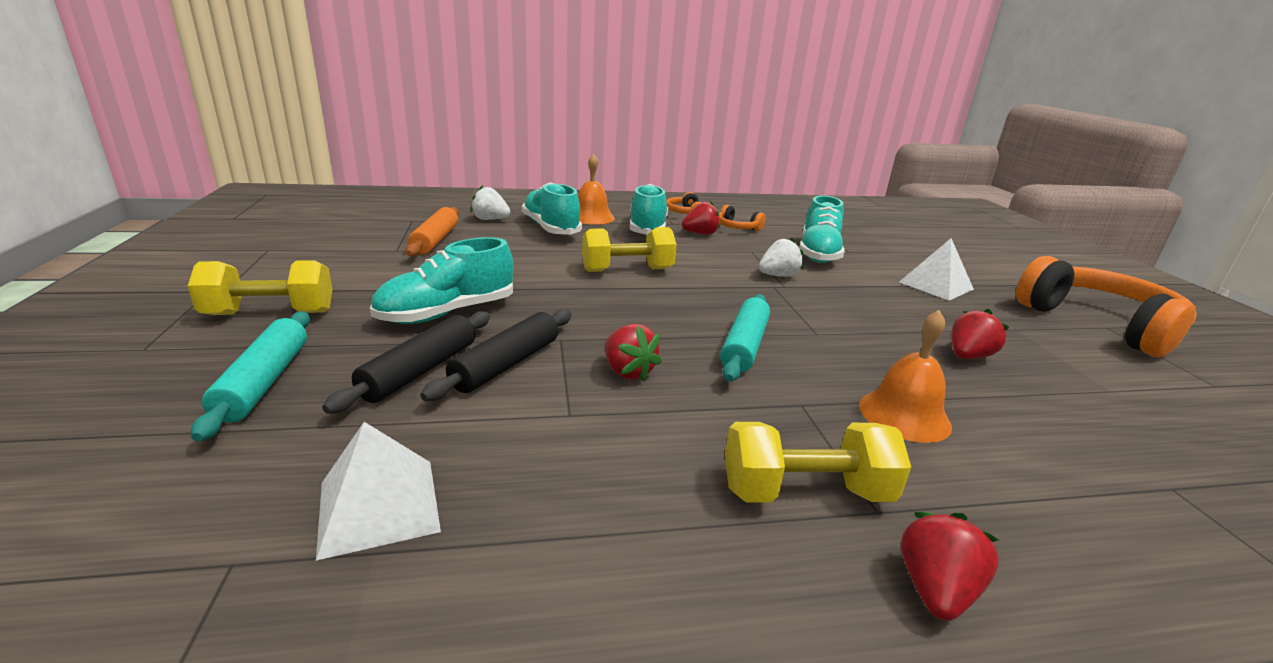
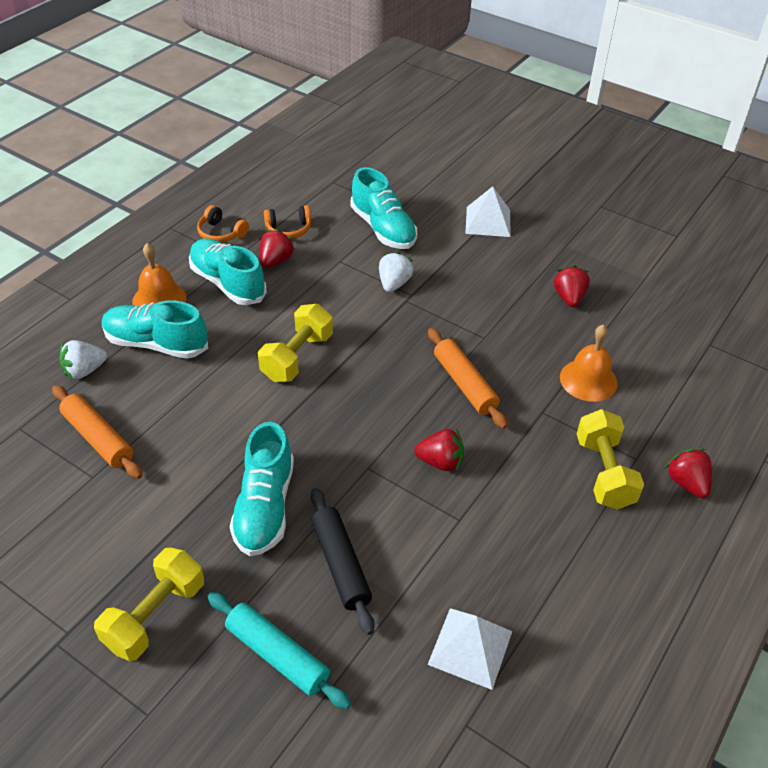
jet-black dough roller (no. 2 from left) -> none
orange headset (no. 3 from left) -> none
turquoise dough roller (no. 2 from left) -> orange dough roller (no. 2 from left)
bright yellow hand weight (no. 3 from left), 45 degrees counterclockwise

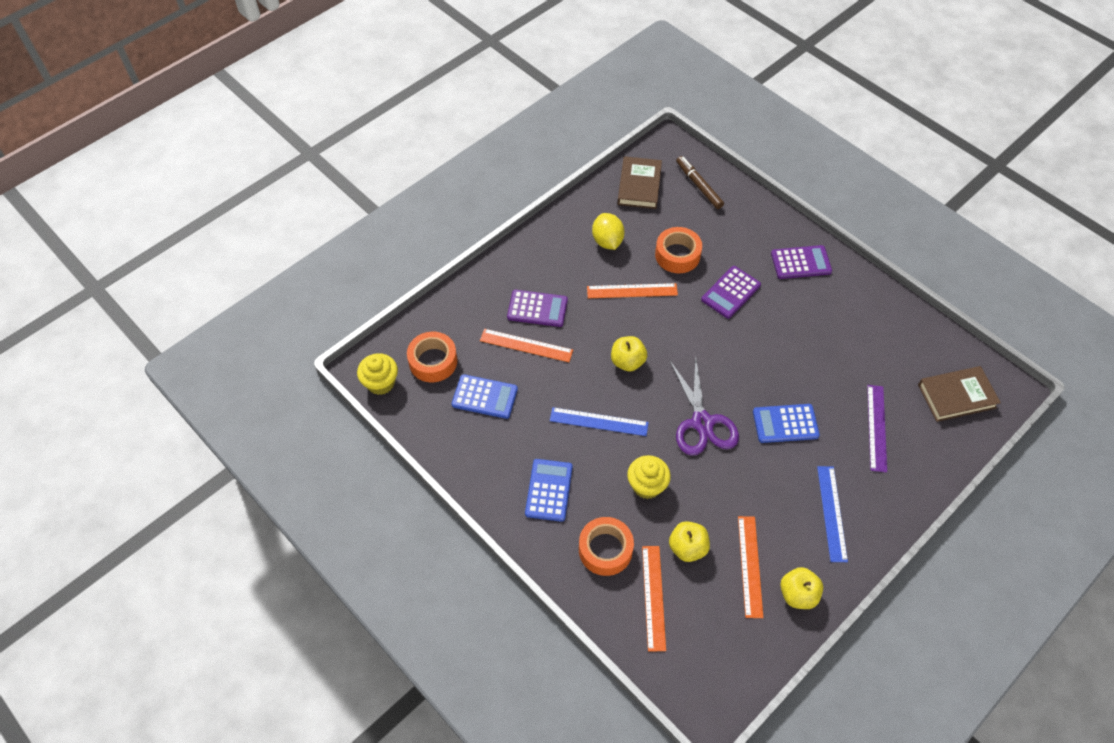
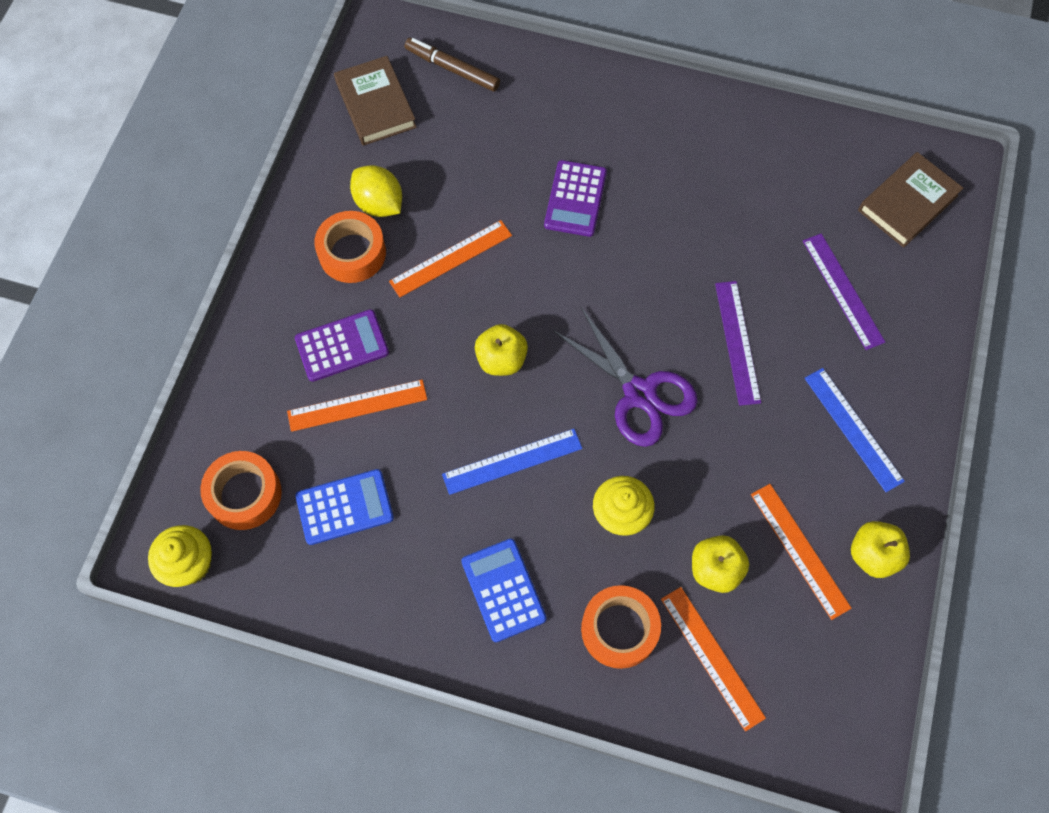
violet calculator (no. 3 from left) -> none
orange roll of tape (no. 3 from left in the first image) -> orange roll of tape (no. 2 from left), shifted
royal blue calculator (no. 3 from left) -> violet straightedge (no. 1 from left)

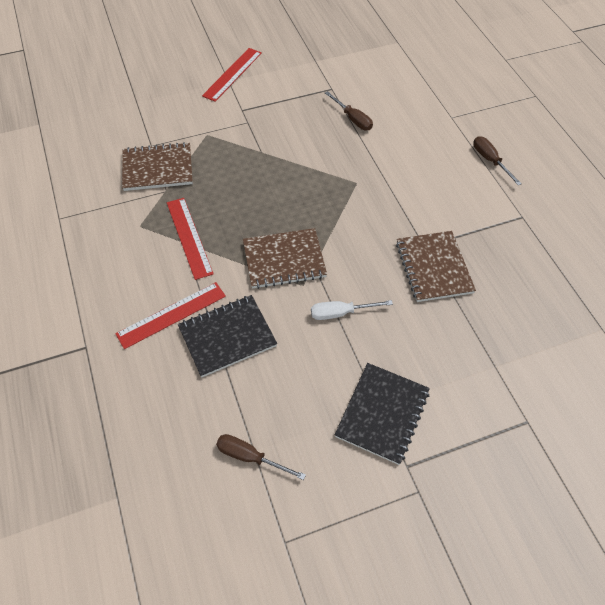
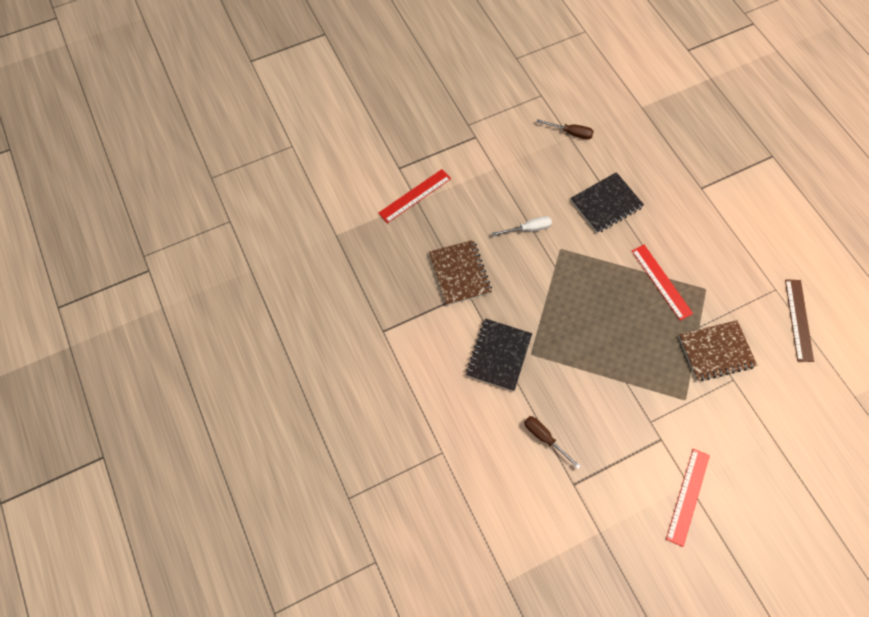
brown notebook (no. 2 from left) -> none
brown screwdriver (no. 3 from left) -> none
none -> brown straightedge
red straightedge (no. 1 from left), shifted
jet-black notebook (no. 2 from left in the first image) -> jet-black notebook (no. 1 from left), shifted

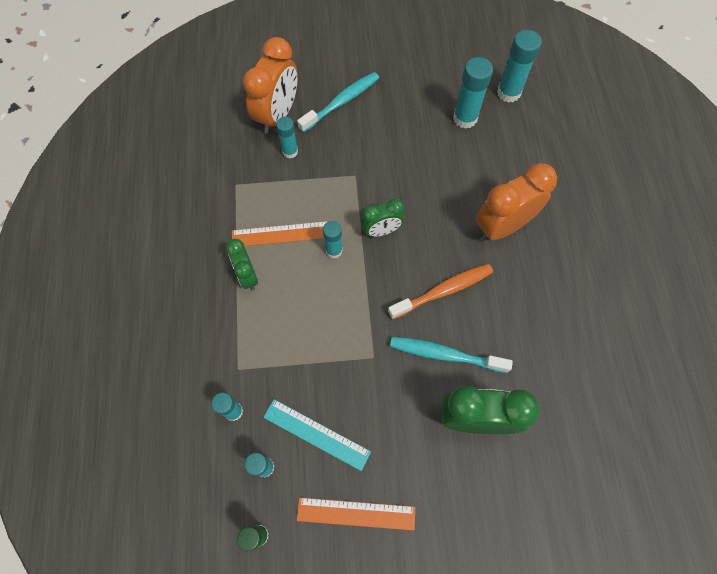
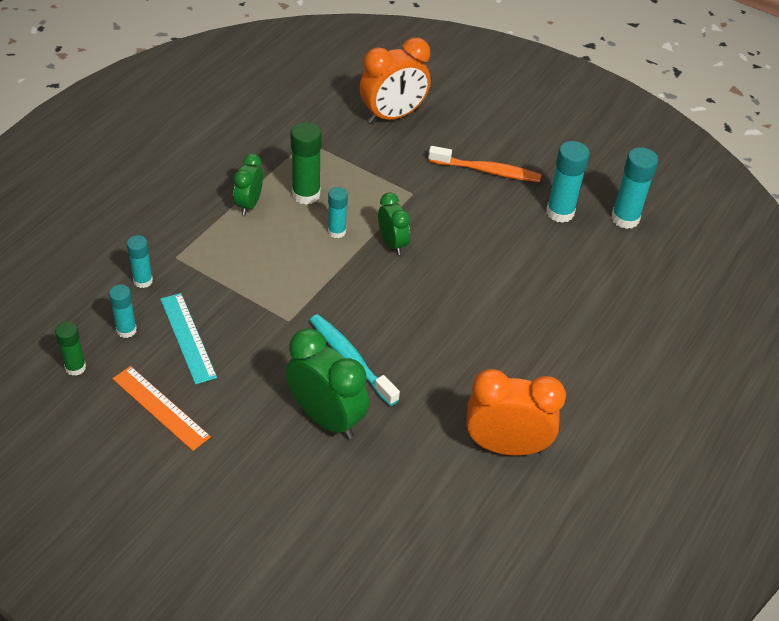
turquoise stick of glue (no. 3 from left) -> none
turquoise dental brush (no. 1 from left) -> none
orange dental brush, shifted
orange bedside clock (no. 2 from left), shifted
orange straightedge (no. 1 from left) -> green stick of glue (no. 2 from left)
green bedside clock (no. 2 from left in the first image) -> green bedside clock (no. 3 from left), 135 degrees counterclockwise

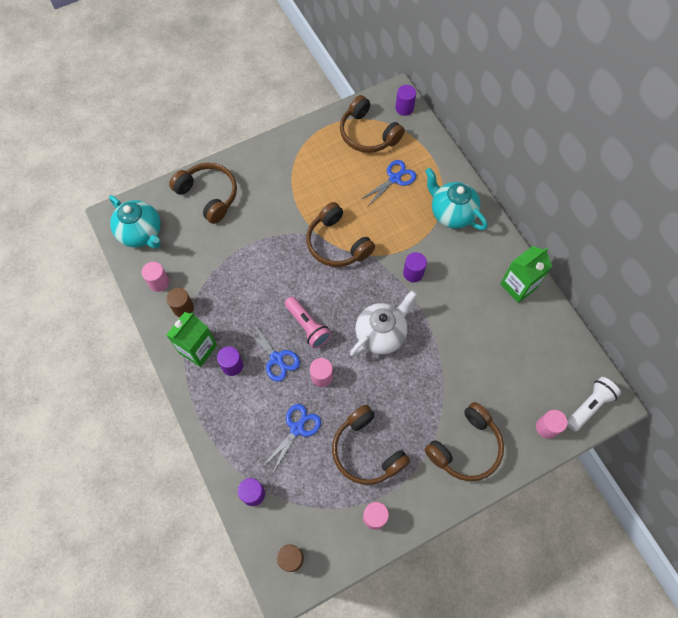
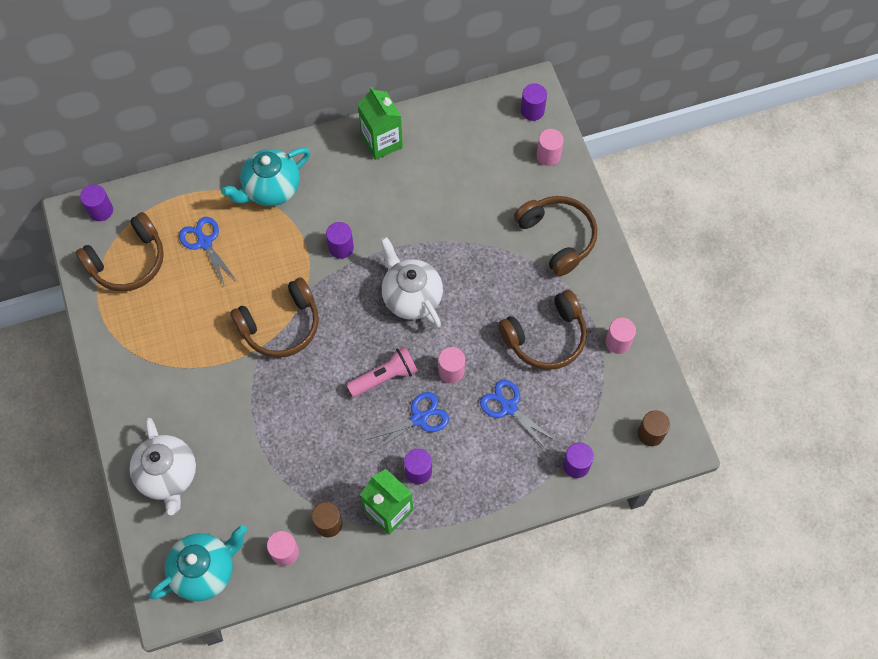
brown headset (no. 1 from left) -> white tea pot (no. 1 from left)
white pocket torch -> violet cylinder (no. 4 from left)

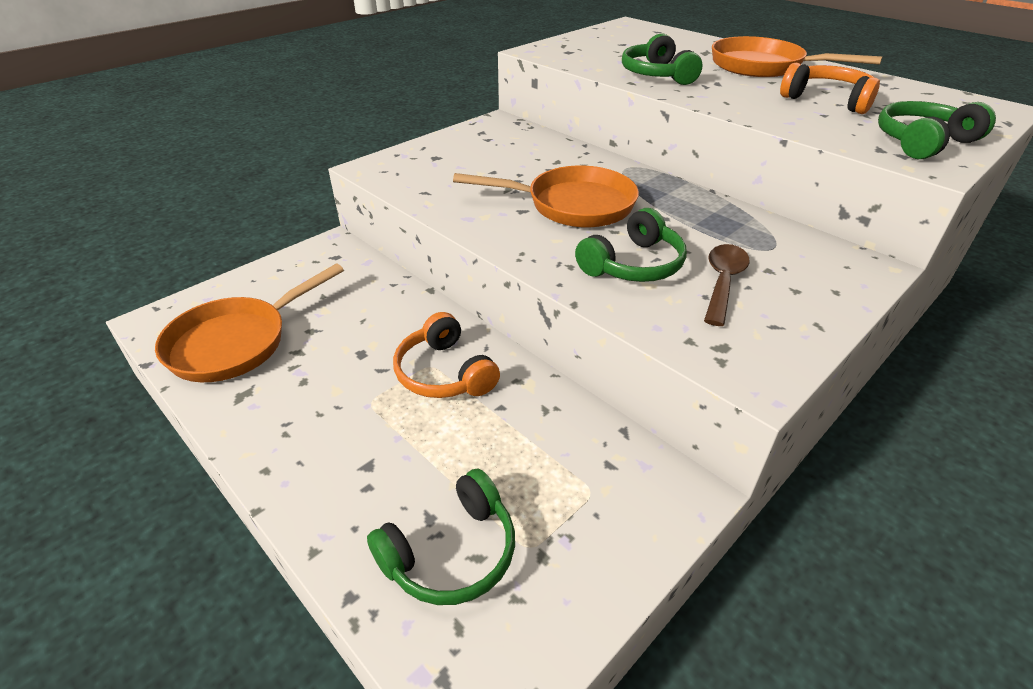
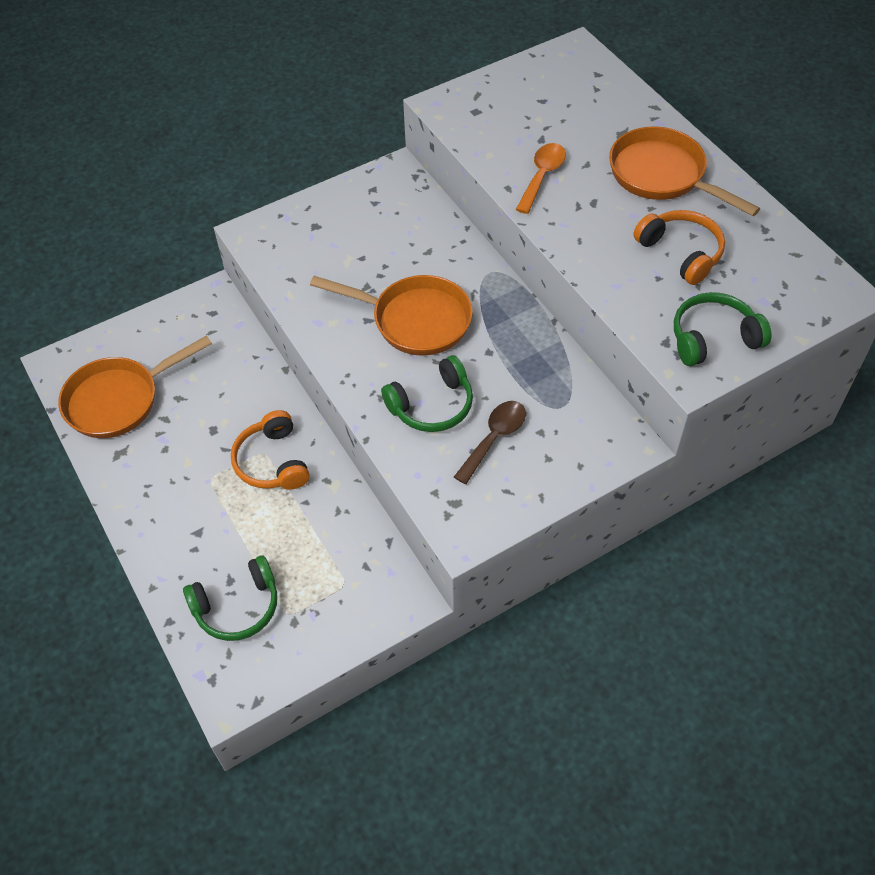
green headset (no. 3 from left) -> orange teaspoon

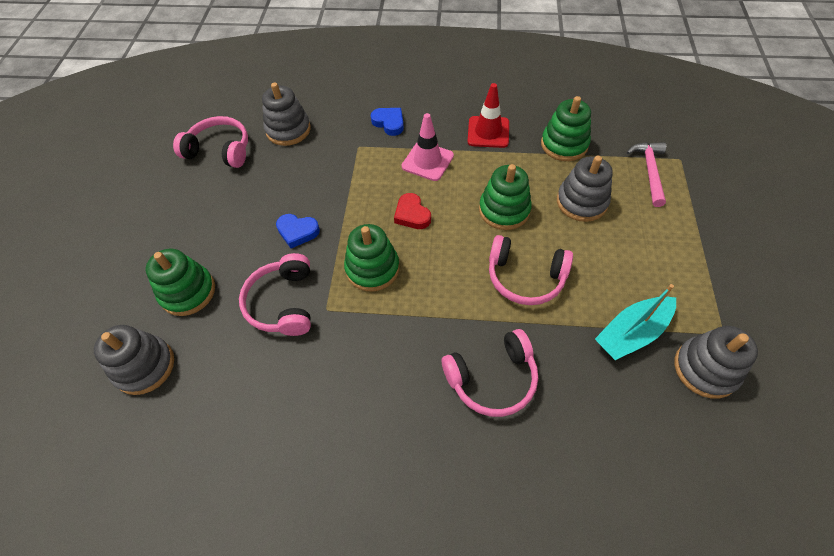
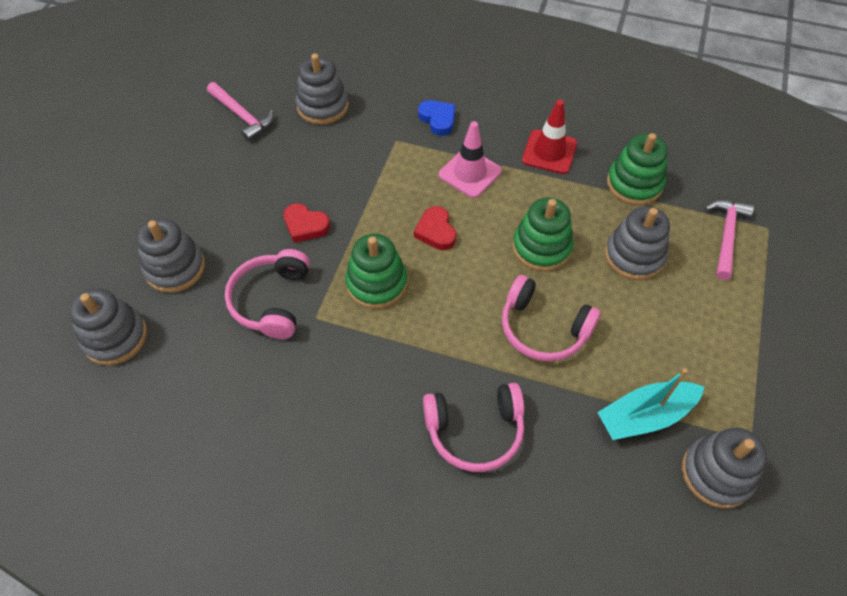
rose-pink headset (no. 1 from left) -> rose-pink hammer (no. 1 from left)
green stacking rings (no. 1 from left) -> ash-grey stacking rings (no. 2 from left)
royal blue heart shape (no. 1 from left) -> red heart shape (no. 1 from left)

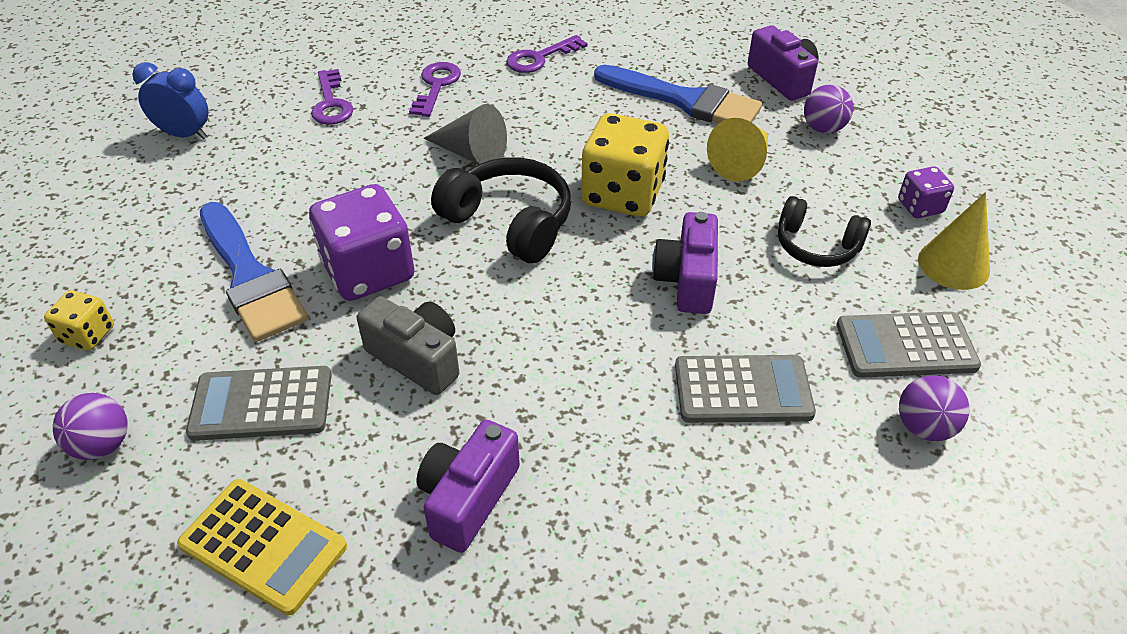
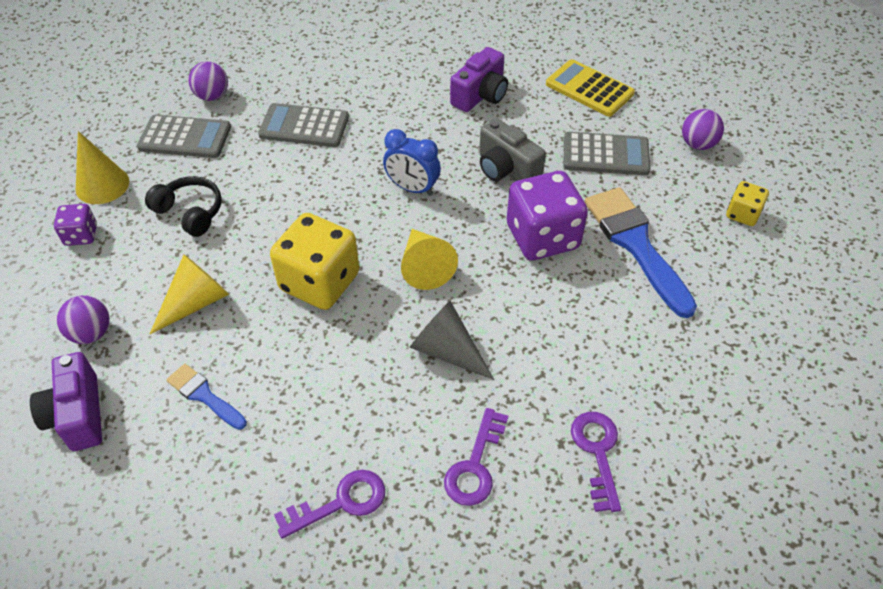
violet photo camera (no. 2 from left) -> none
royal blue bedside clock, shifted
jet-black headset (no. 1 from left) -> bright yellow solid cone (no. 3 from left)
royal blue paintbrush (no. 2 from left in the first image) -> royal blue paintbrush (no. 1 from left), x0.52

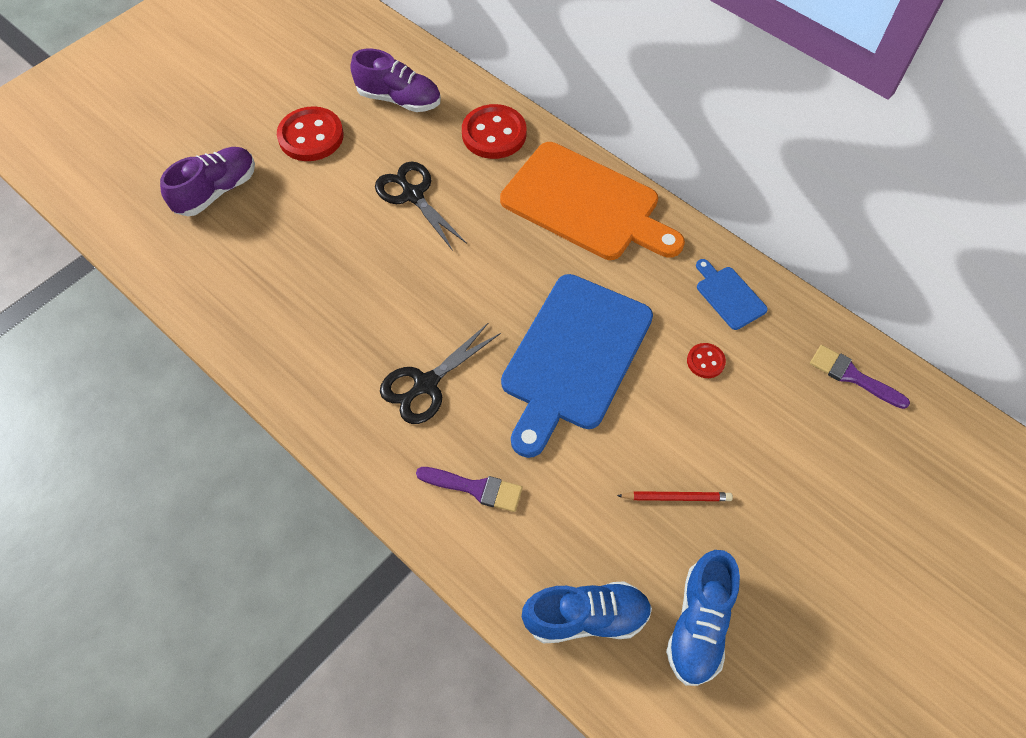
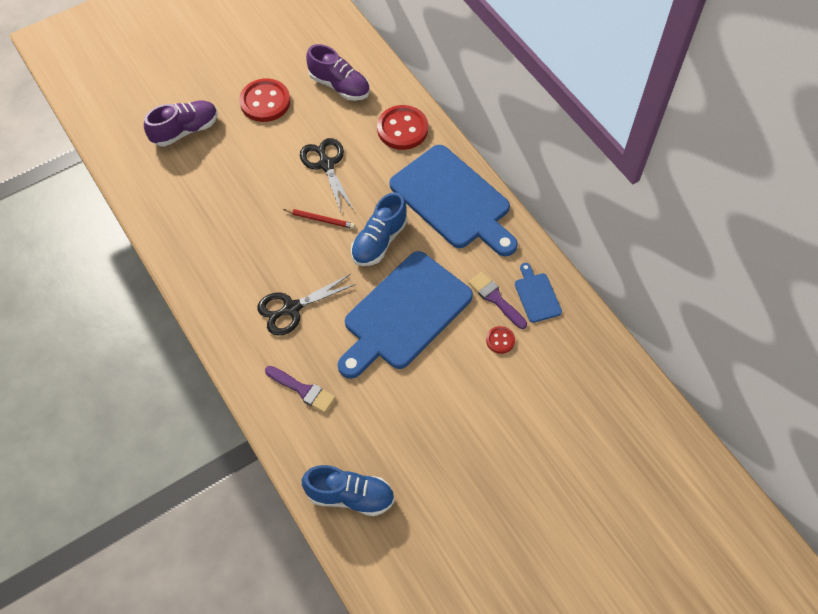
red pencil, shifted
royal blue lace-up shoe (no. 2 from left), shifted
violet paintbrush (no. 2 from left), shifted
orange cutting board -> royal blue cutting board (no. 2 from left)

